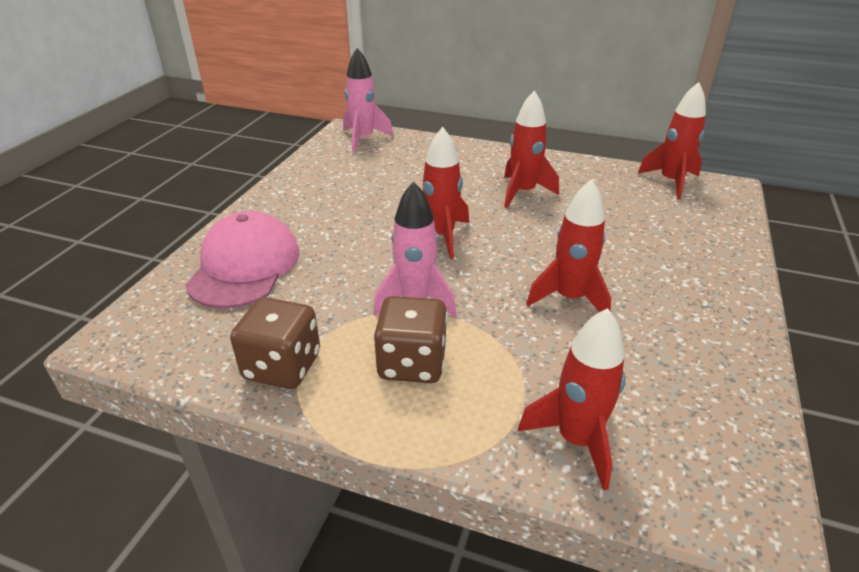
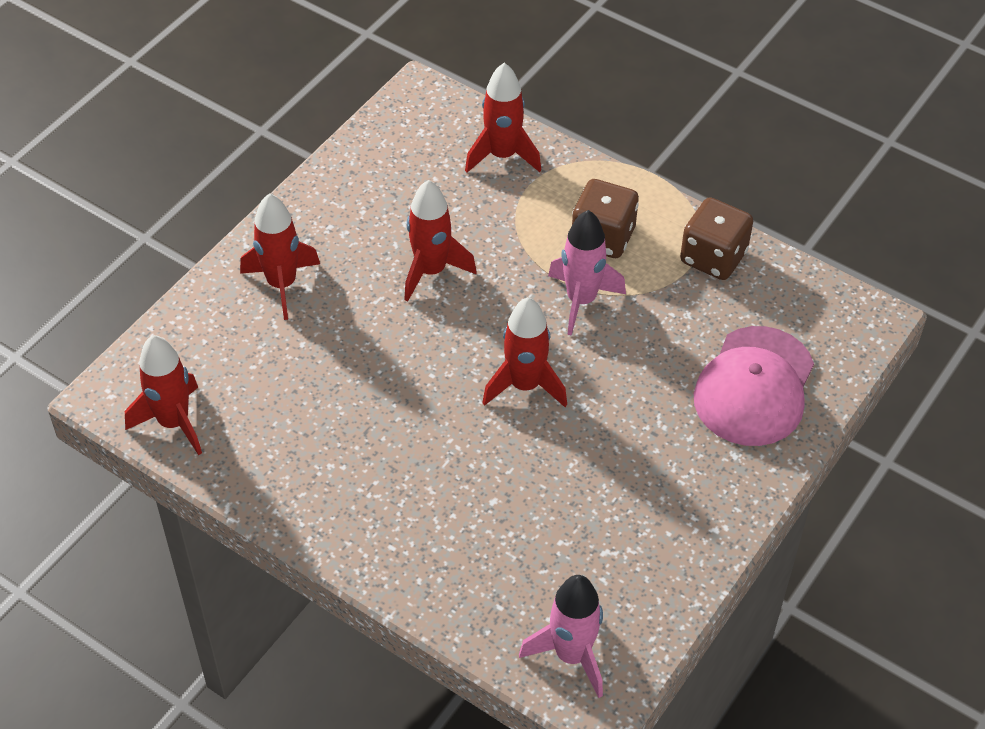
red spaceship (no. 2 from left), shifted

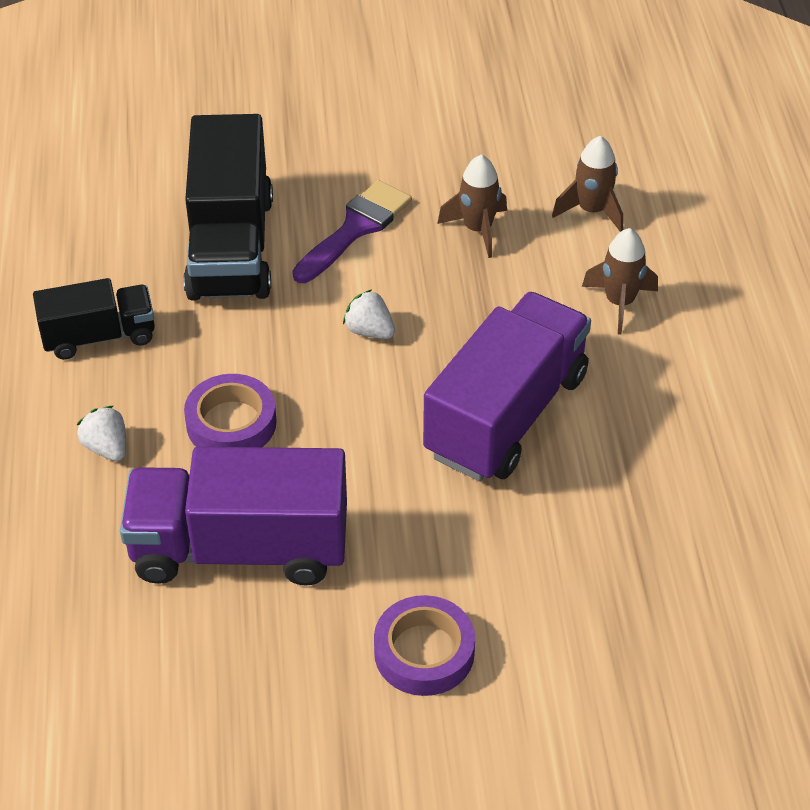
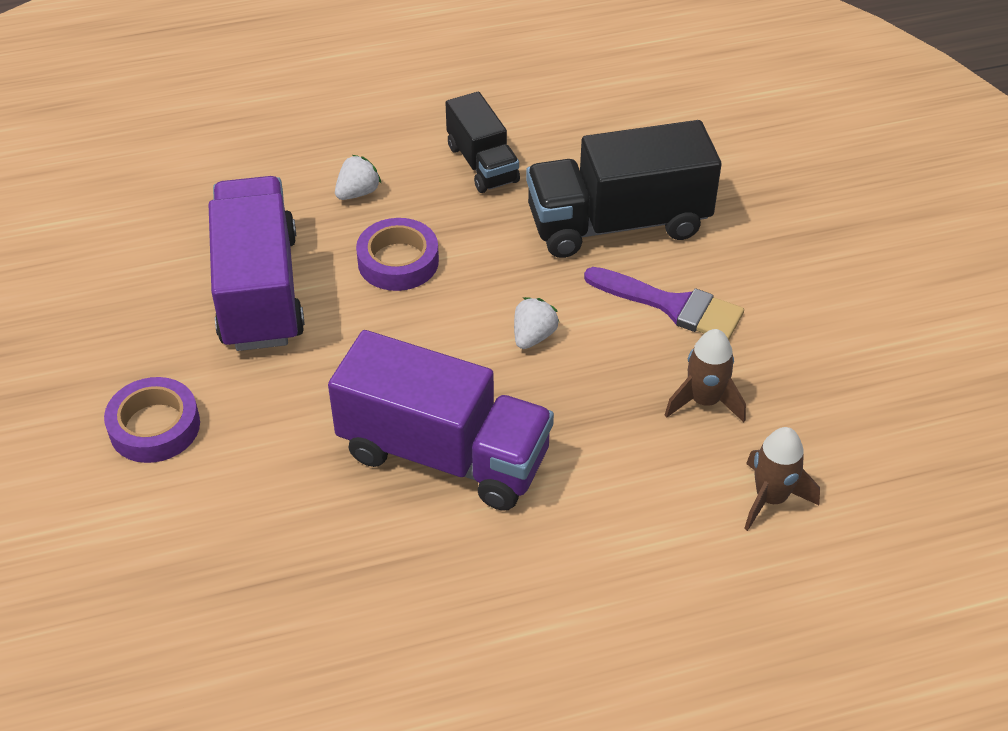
brown spaceship (no. 3 from left) -> none

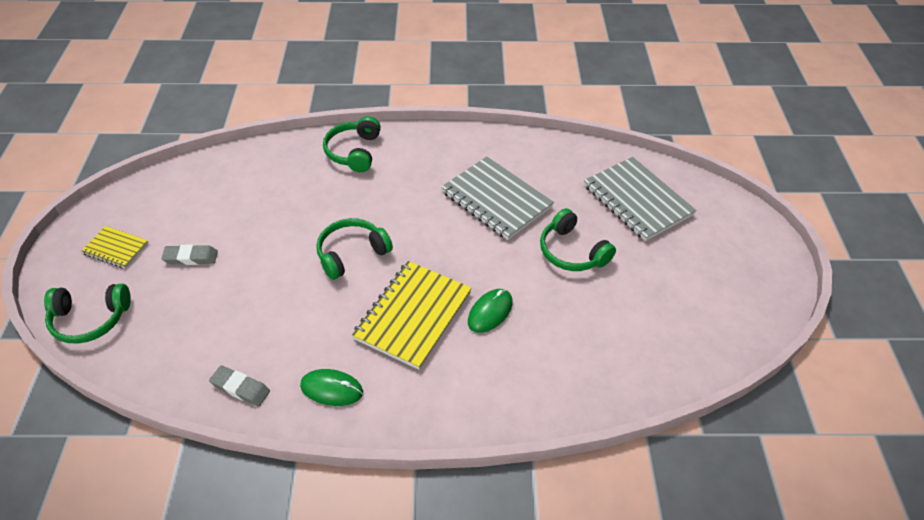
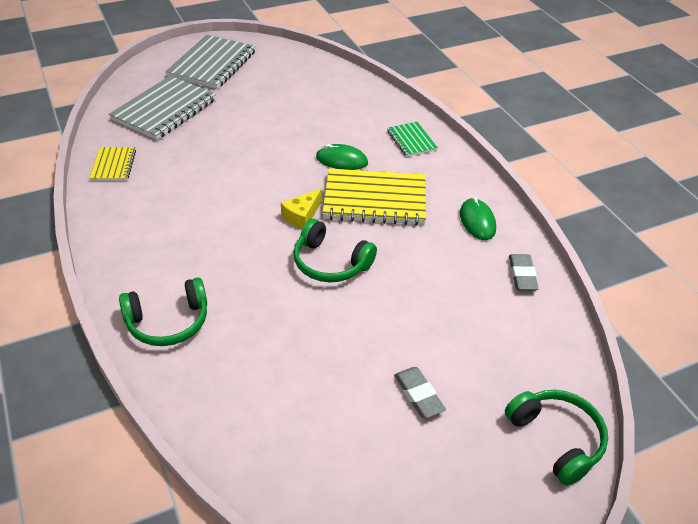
green headset (no. 4 from left) -> none
none -> bright yellow cheese
none -> green notebook
bright yellow notebook (no. 1 from left), shifted
ash-grey notebook (no. 1 from left in the first image) -> ash-grey notebook (no. 2 from left), shifted

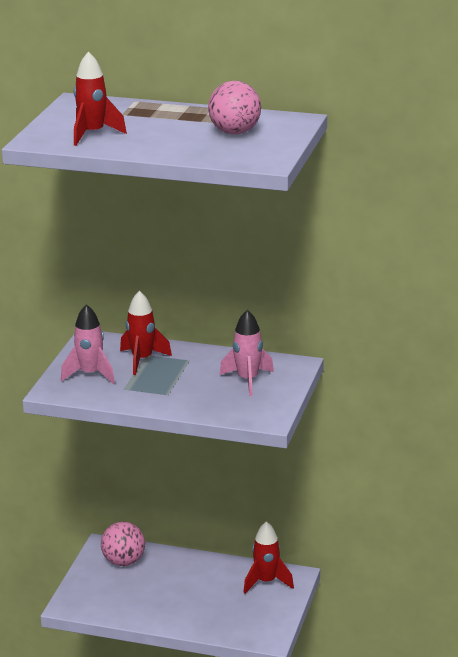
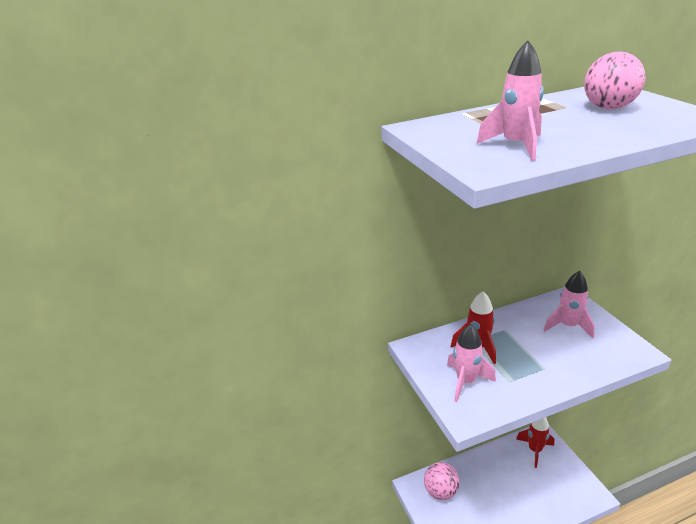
red spaceship (no. 1 from left) -> rose-pink spaceship (no. 2 from left)

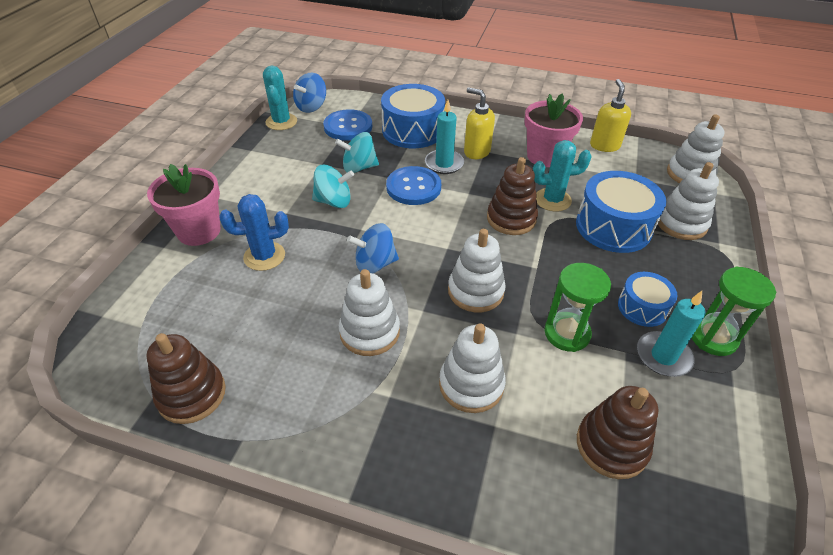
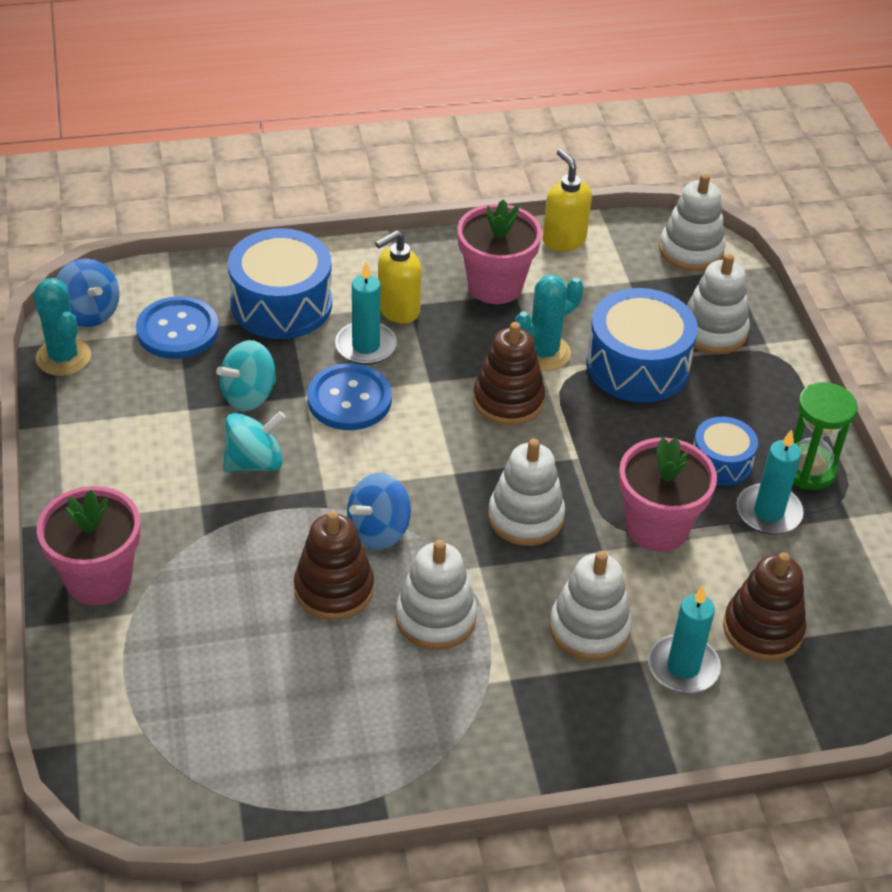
royal blue saguaro cactus -> none
none -> turquoise candle (no. 2 from left)
brown stacking rings (no. 1 from left), shifted
green sandglass (no. 1 from left) -> rose-pink flower pot (no. 3 from left)
royal blue spinning top (no. 1 from left), 45 degrees counterclockwise
bright yellow soap pump (no. 1 from left), 45 degrees counterclockwise

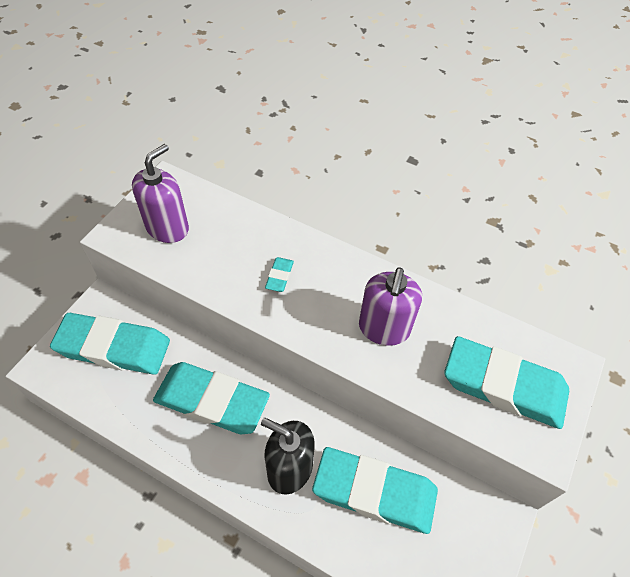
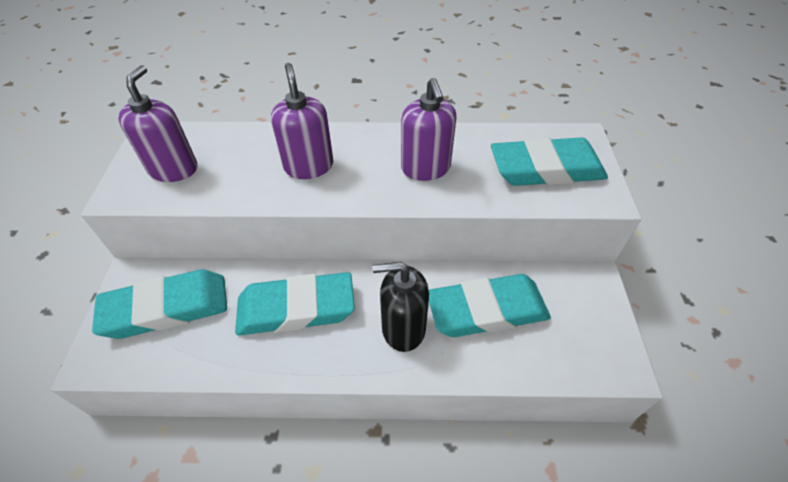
turquoise gum eraser (no. 3 from left) -> violet soap pump (no. 2 from left)

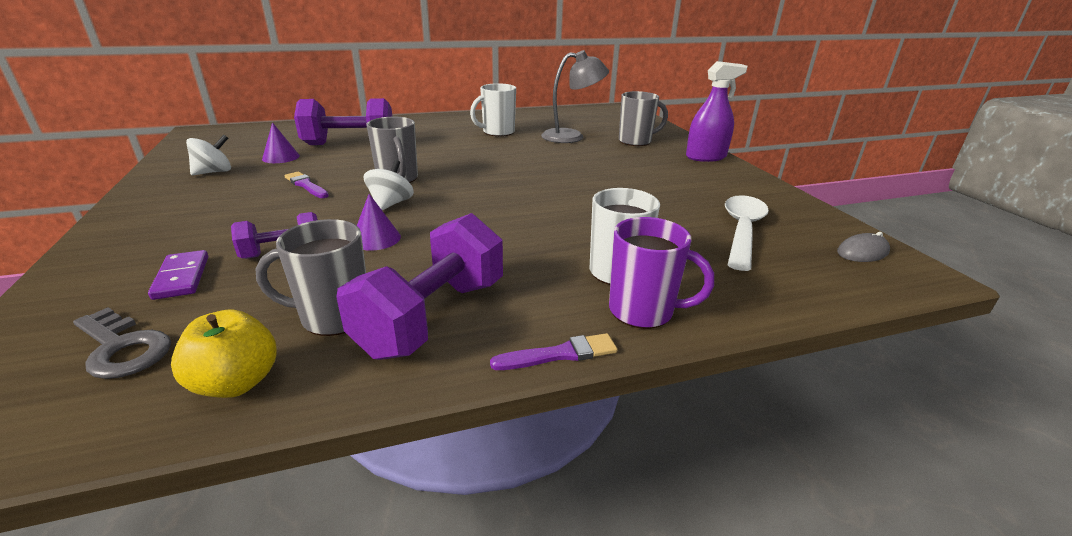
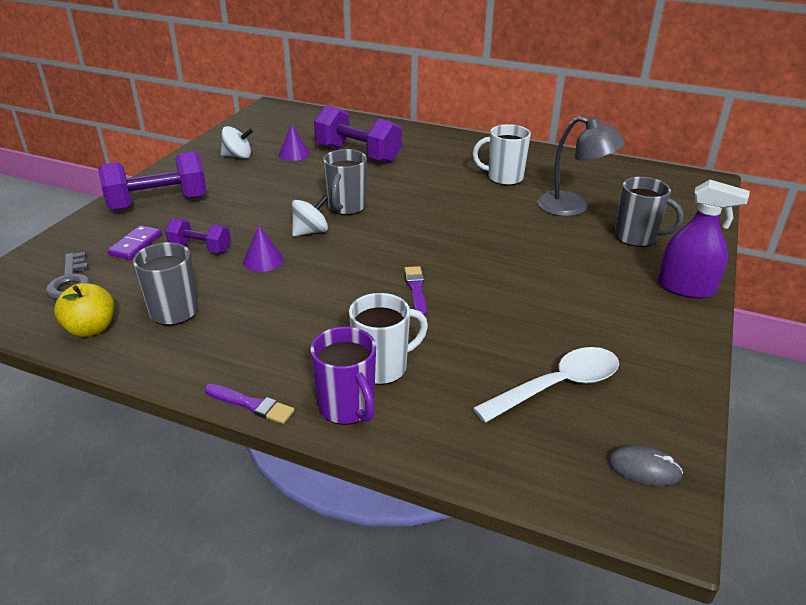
violet paintbrush (no. 1 from left in the first image) -> violet paintbrush (no. 2 from left), shifted
violet hand weight (no. 3 from left in the first image) -> violet hand weight (no. 1 from left), shifted

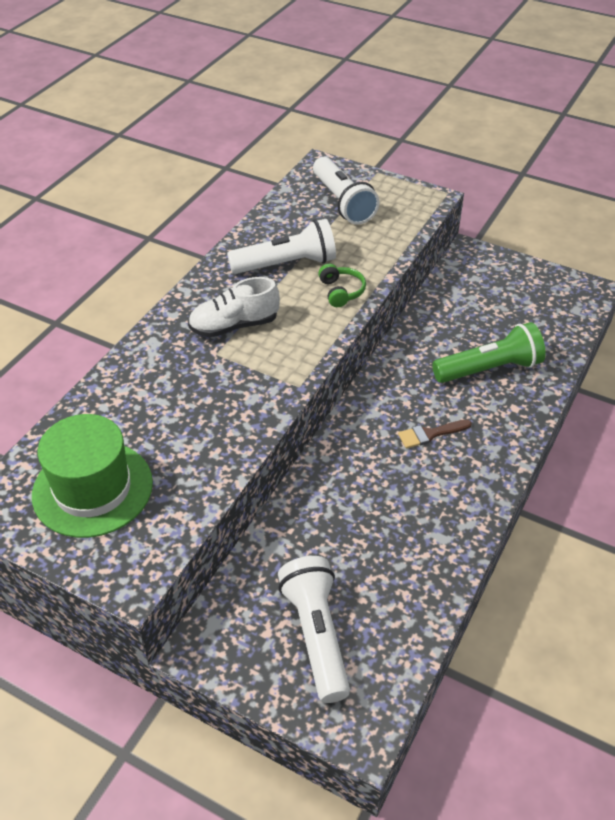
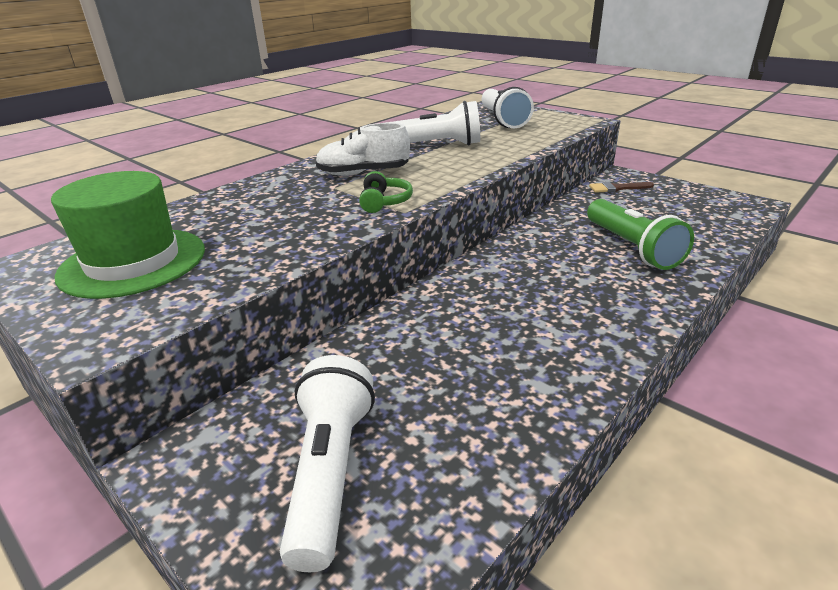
green headset, shifted
brown paintbrush, shifted
green pocket torch, 75 degrees clockwise

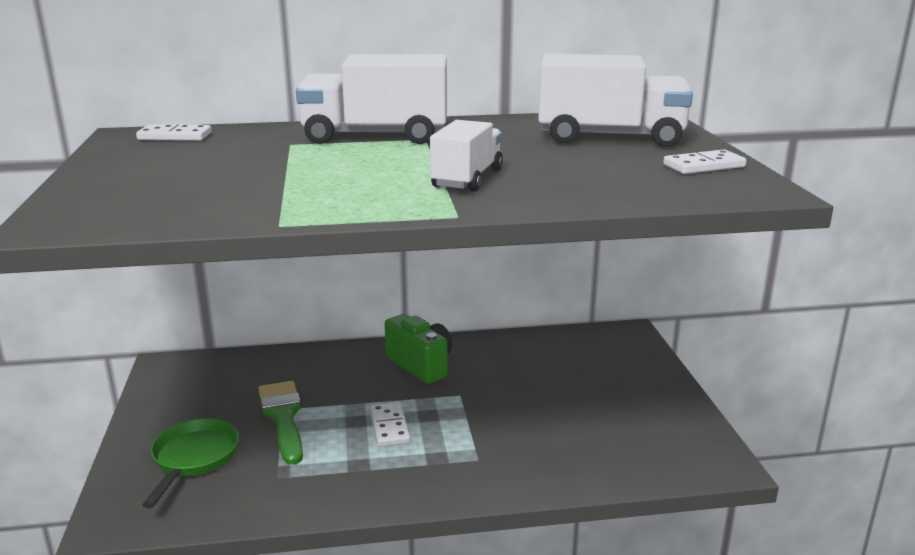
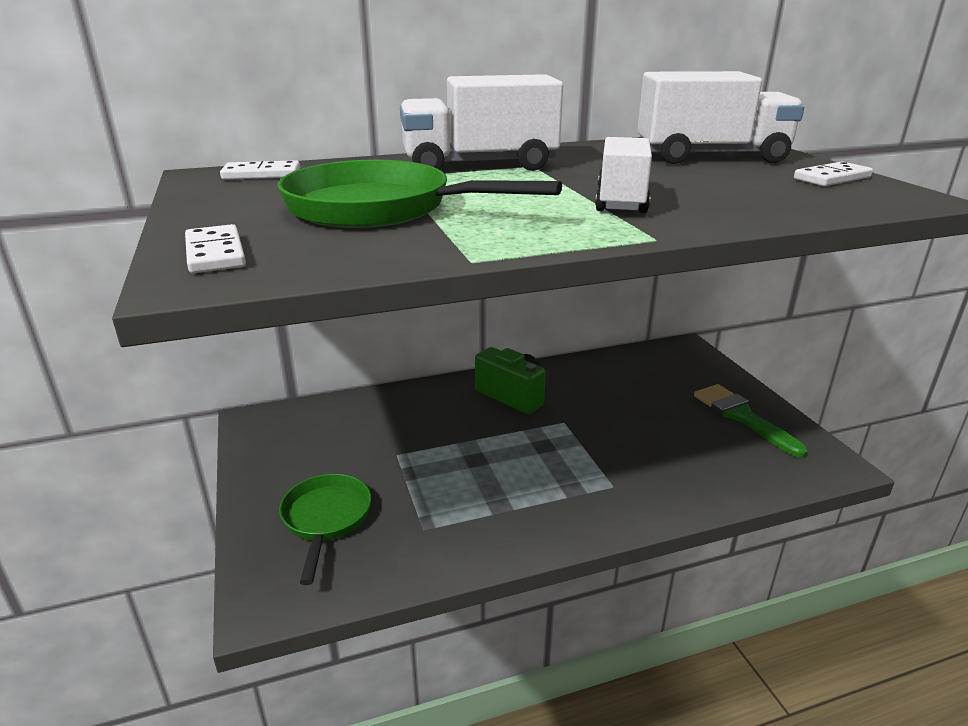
none -> green frying pan (no. 2 from left)
green paintbrush, shifted
white domino tile (no. 2 from left in the first image) -> white domino tile (no. 1 from left), shifted

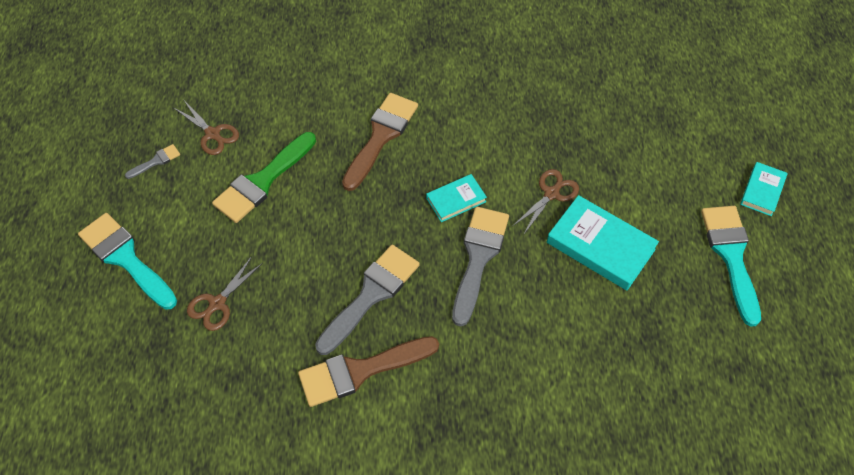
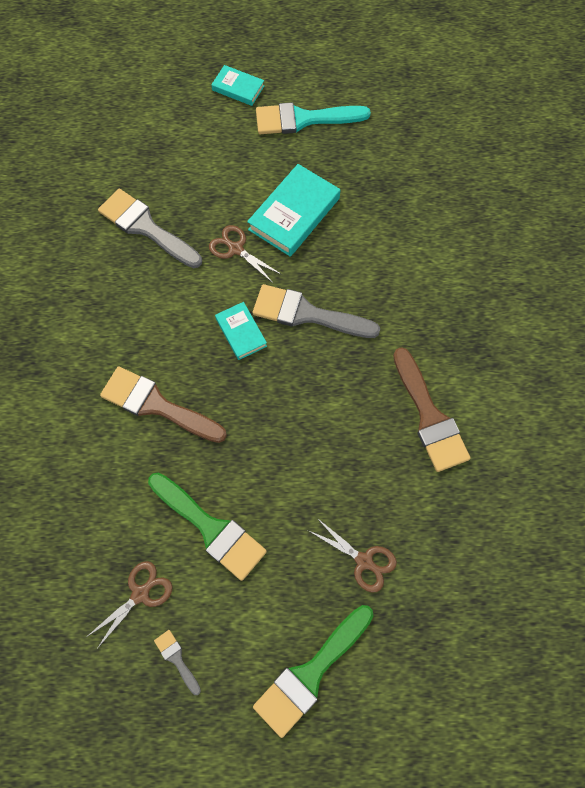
ash-grey paintbrush (no. 2 from left in the first image) -> ash-grey paintbrush (no. 1 from left), shifted
turquoise paintbrush (no. 1 from left) -> green paintbrush (no. 2 from left)

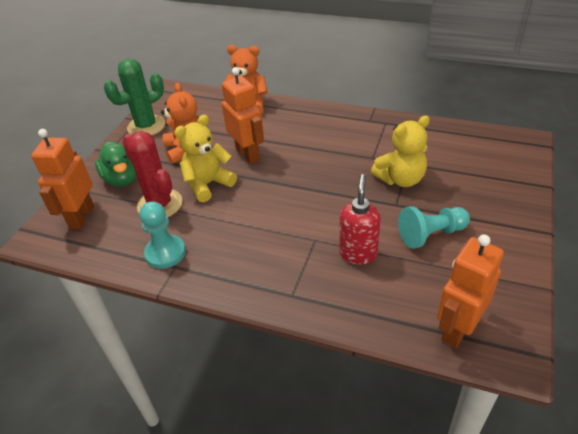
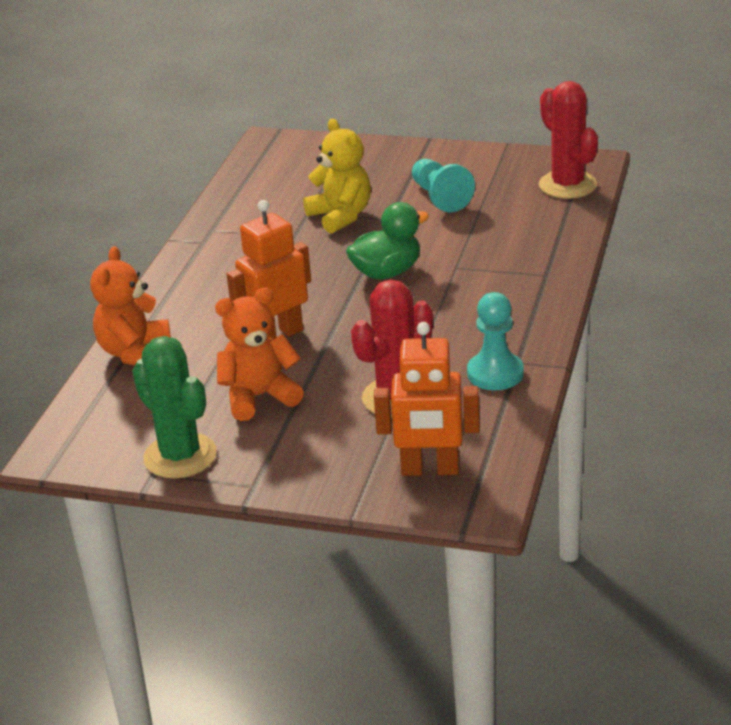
bright yellow teddy (no. 1 from left) -> none
red soap pump -> none
green duck, shifted
orange toy robot (no. 3 from left) -> red saguaro cactus (no. 2 from left)

